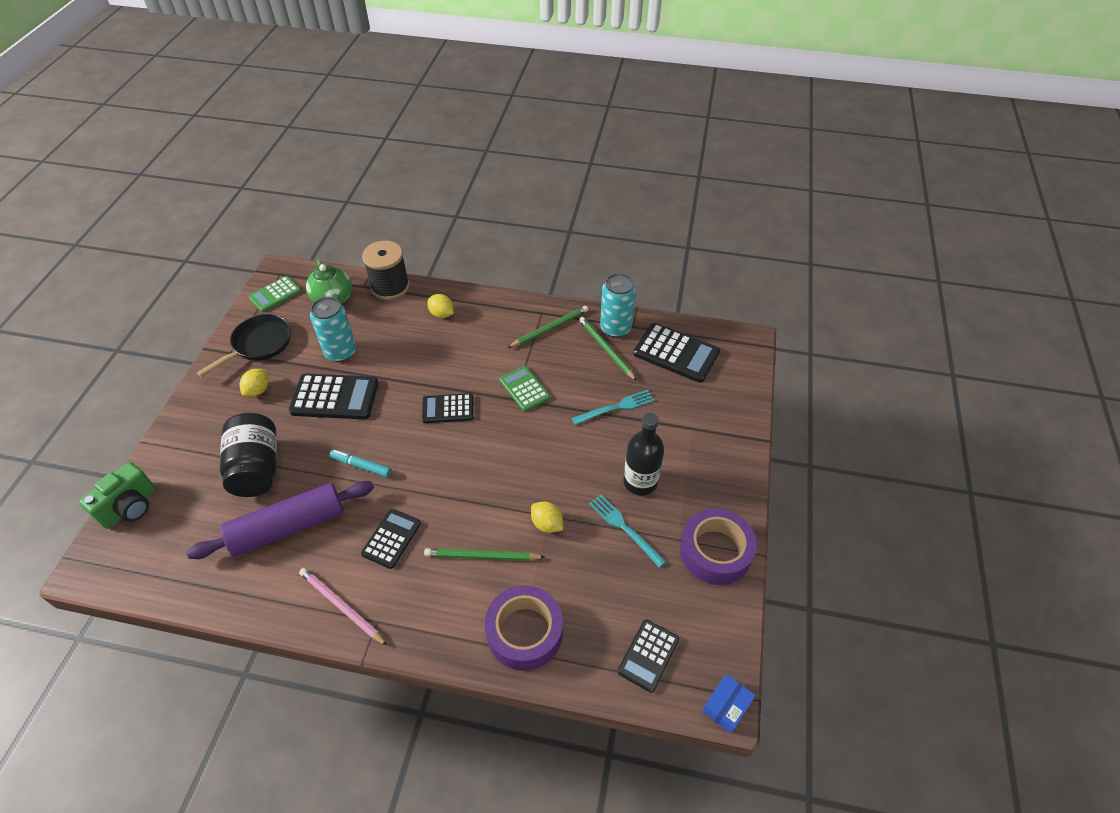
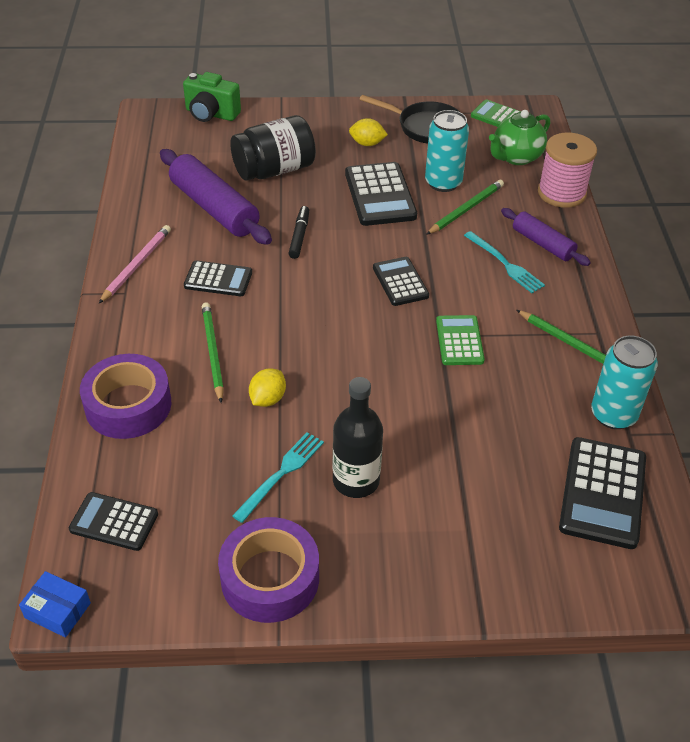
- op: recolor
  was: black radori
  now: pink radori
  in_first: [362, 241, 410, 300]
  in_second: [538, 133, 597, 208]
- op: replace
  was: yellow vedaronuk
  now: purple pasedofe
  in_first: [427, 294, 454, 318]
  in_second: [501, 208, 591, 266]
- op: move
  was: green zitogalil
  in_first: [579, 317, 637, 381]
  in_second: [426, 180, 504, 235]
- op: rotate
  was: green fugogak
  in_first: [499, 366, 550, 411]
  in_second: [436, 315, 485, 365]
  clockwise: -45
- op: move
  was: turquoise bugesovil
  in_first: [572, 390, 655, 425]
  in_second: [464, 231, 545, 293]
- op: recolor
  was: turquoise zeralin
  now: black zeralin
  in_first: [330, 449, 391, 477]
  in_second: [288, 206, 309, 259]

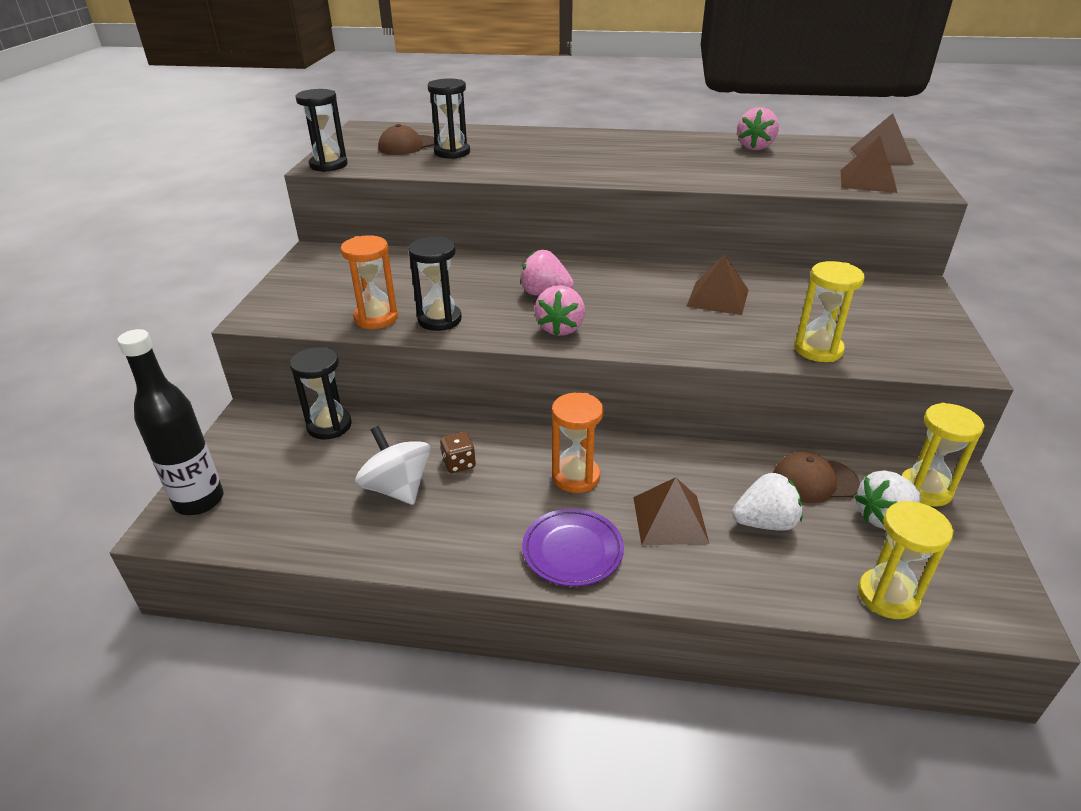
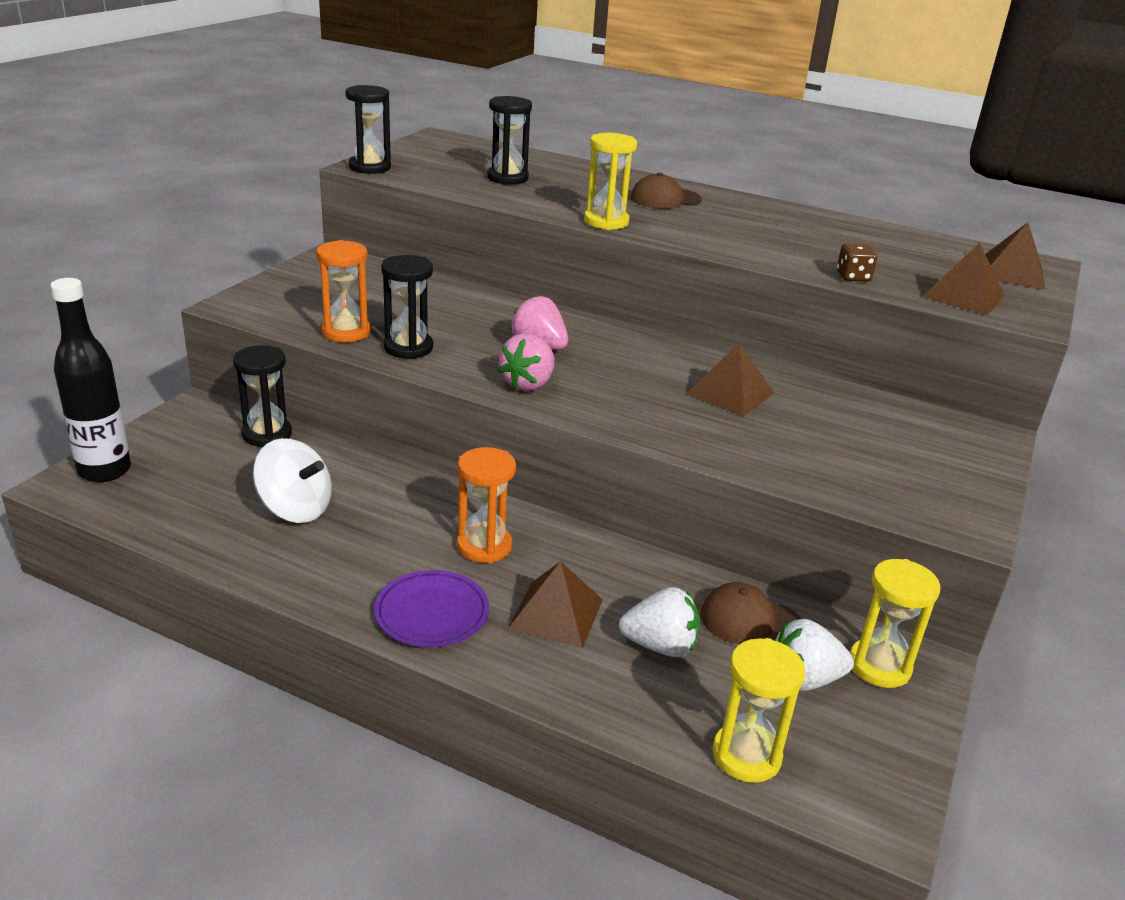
- op: delete
  was: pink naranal
  in_first: [737, 107, 779, 150]
- op: move
  was: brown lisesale
  in_first: [378, 124, 435, 155]
  in_second: [631, 173, 702, 209]
- op: move
  was: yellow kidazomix
  in_first: [794, 261, 865, 362]
  in_second: [584, 133, 637, 230]
- op: rotate
  was: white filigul
  in_first: [355, 426, 431, 505]
  in_second: [253, 438, 332, 523]
  clockwise: 135
- op: move
  was: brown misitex
  in_first: [440, 432, 476, 473]
  in_second: [837, 243, 878, 282]

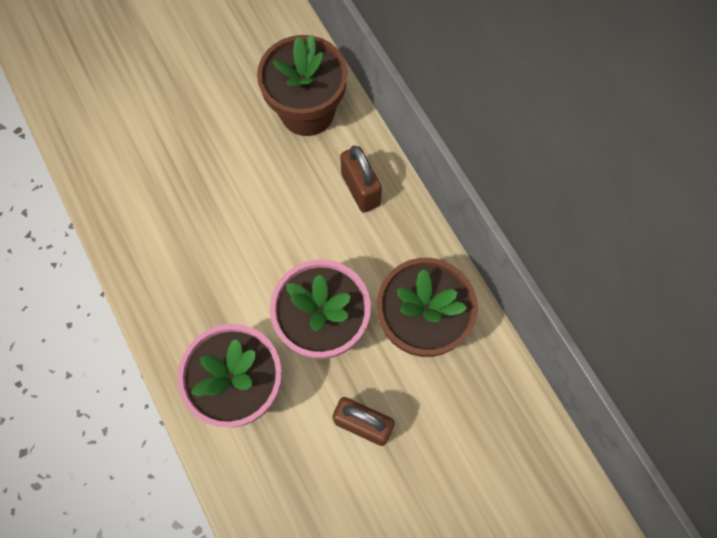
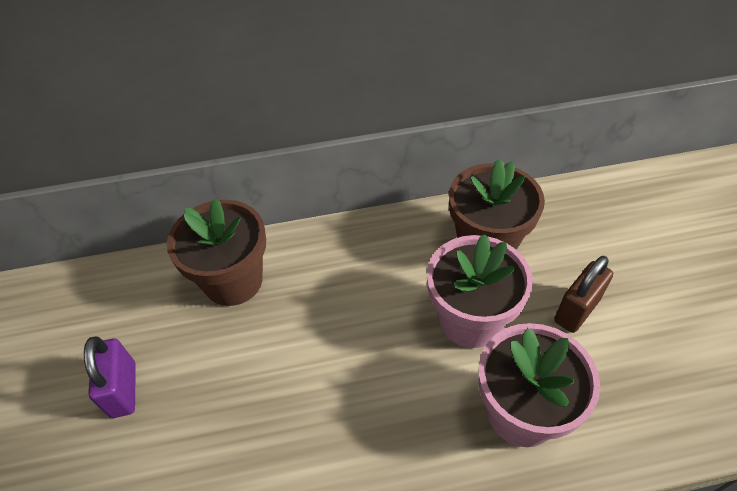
- op: delete
  was: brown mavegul
  in_first: [340, 146, 382, 213]
- op: insert
  now: purple mavegul
  in_second: [84, 336, 136, 418]

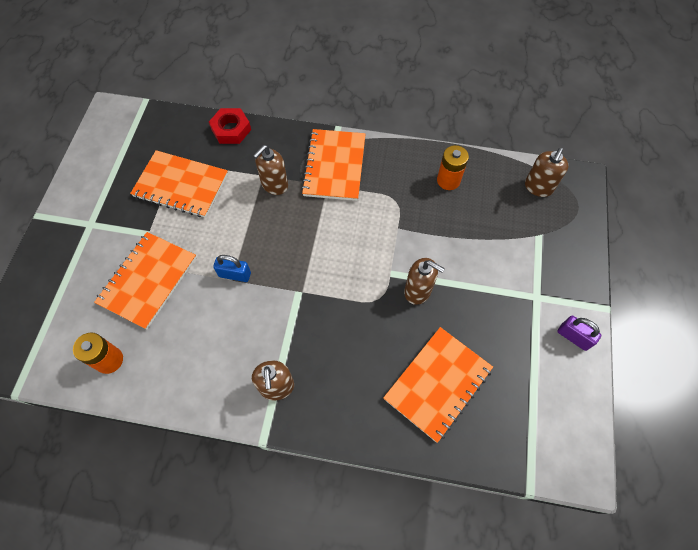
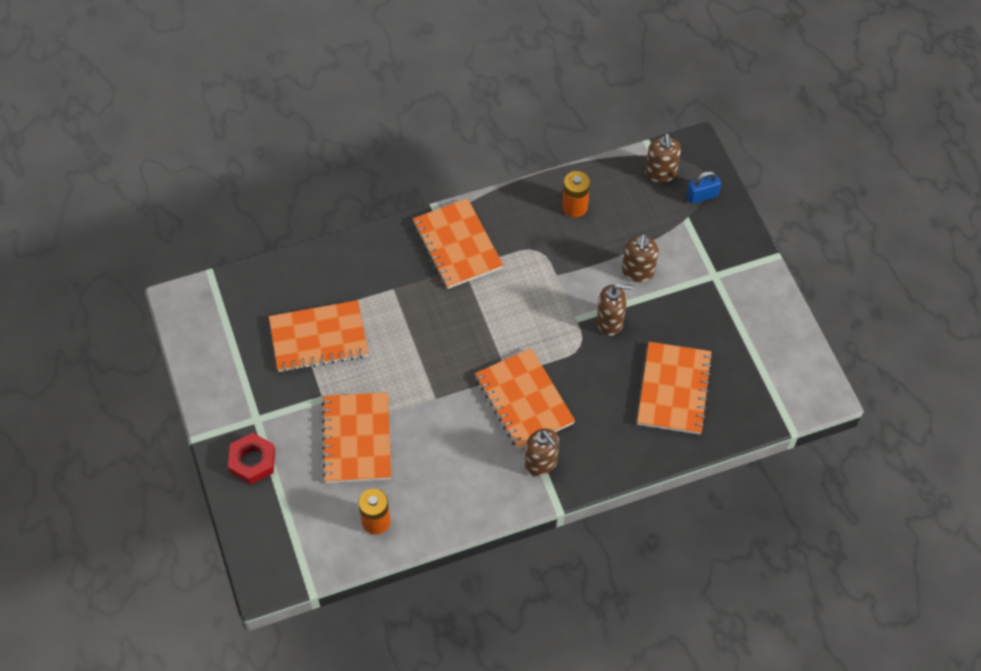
- op: move
  was: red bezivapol
  in_first: [209, 108, 251, 144]
  in_second: [228, 433, 275, 484]
- op: move
  was: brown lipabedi
  in_first: [253, 145, 288, 195]
  in_second: [622, 234, 659, 282]
- op: move
  was: blue mavegul
  in_first: [213, 255, 251, 282]
  in_second: [686, 171, 721, 204]
- op: delete
  was: purple mavegul
  in_first: [557, 315, 601, 351]
- op: insert
  now: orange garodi
  in_second: [475, 348, 575, 450]

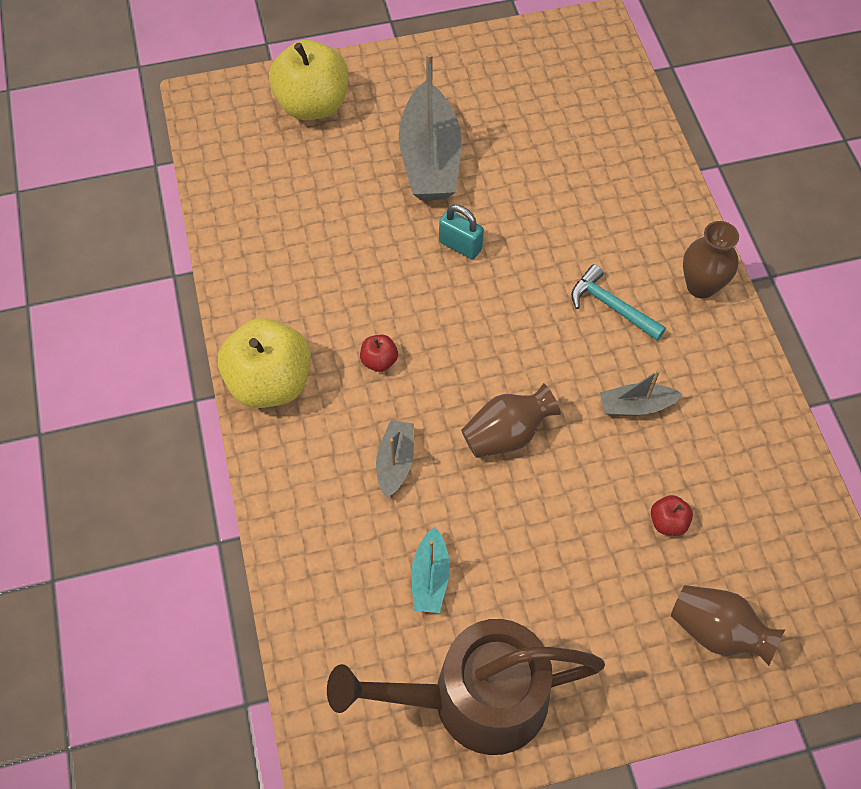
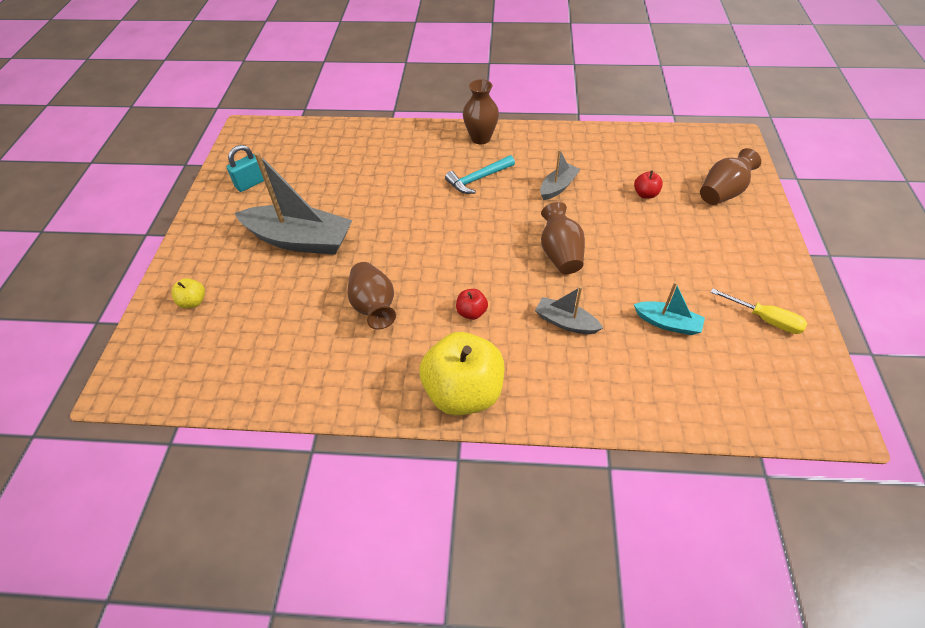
- op: resize
  was: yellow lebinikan
  in_first: [269, 40, 348, 120]
  in_second: [171, 278, 205, 308]
  ratio: 0.43
- op: move
  was: turquoise mavegul
  in_first: [439, 205, 484, 259]
  in_second: [227, 145, 264, 192]
- op: rotate
  was: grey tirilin
  in_first: [600, 370, 683, 416]
  in_second: [540, 149, 581, 200]
  clockwise: -150
- op: replace
  was: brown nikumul
  now: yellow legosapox
  in_first: [327, 619, 605, 755]
  in_second: [711, 288, 807, 334]
- op: insert
  now: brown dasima
  in_second: [348, 262, 396, 330]

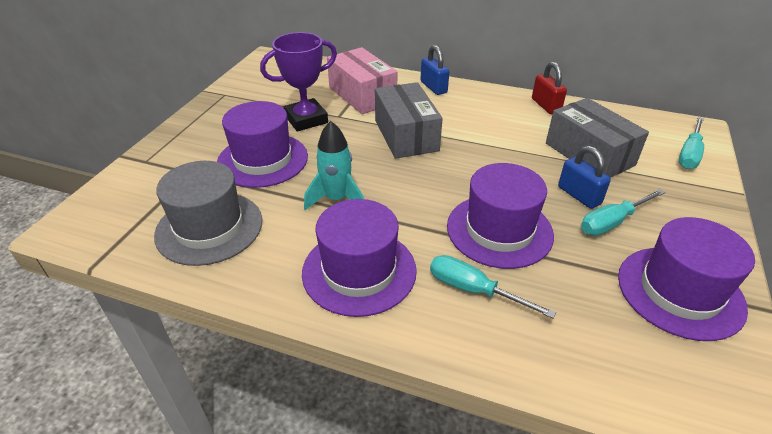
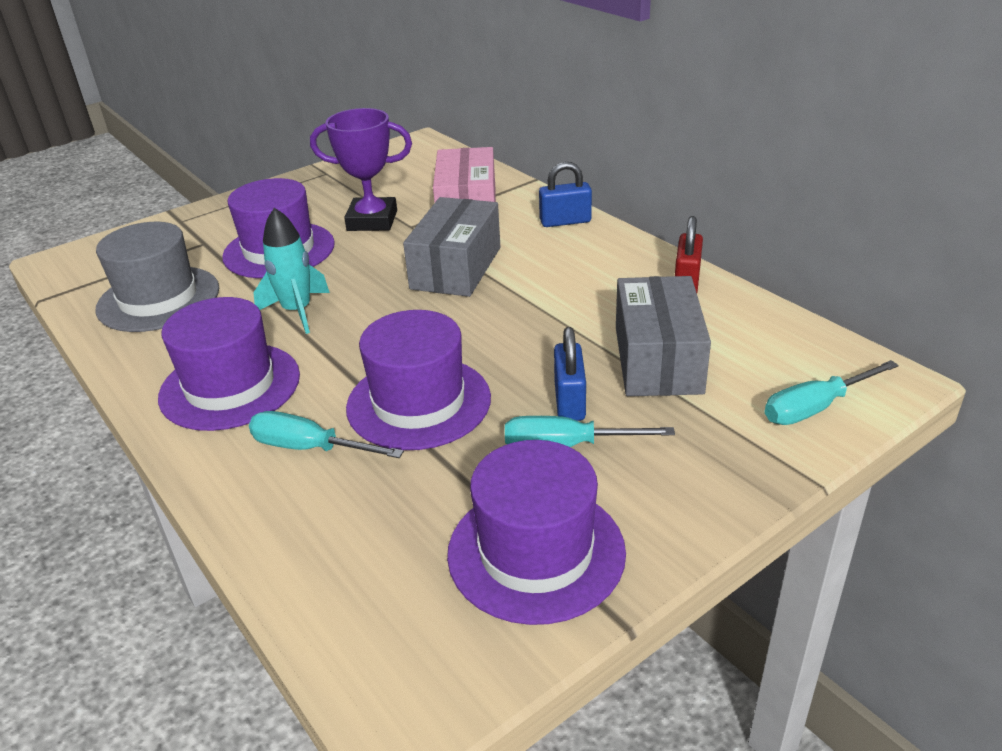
- op: rotate
  was: blue mavegul
  in_first: [420, 45, 449, 95]
  in_second: [539, 162, 592, 227]
  clockwise: 75
- op: rotate
  was: turquoise legosapox
  in_first: [430, 255, 556, 319]
  in_second: [249, 411, 404, 458]
  clockwise: -45

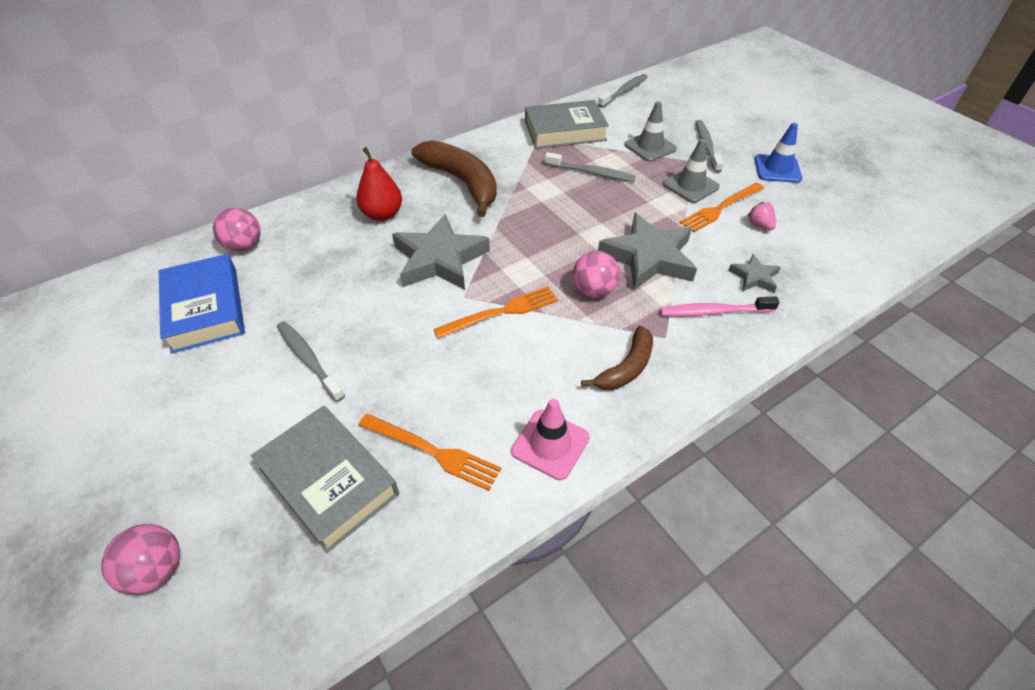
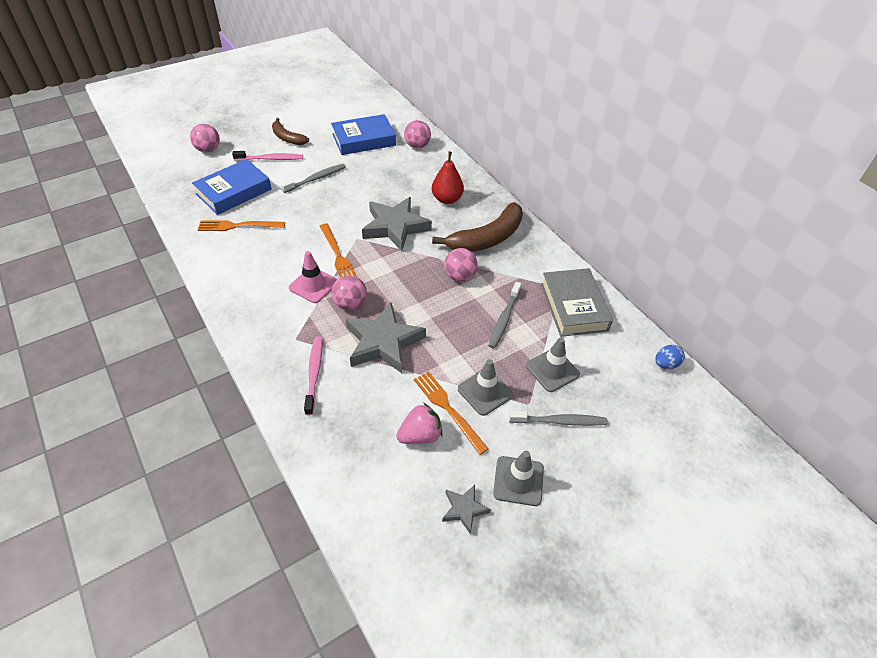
- op: replace
  was: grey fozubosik
  now: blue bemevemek
  in_first: [598, 74, 648, 108]
  in_second: [655, 345, 685, 369]
- op: recolor
  was: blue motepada
  now: grey motepada
  in_first: [754, 123, 802, 183]
  in_second: [493, 451, 544, 506]
- op: resize
  was: pink naranal
  in_first: [747, 202, 776, 230]
  in_second: [396, 403, 443, 444]
  ratio: 1.57
- op: move
  was: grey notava
  in_first: [728, 254, 781, 293]
  in_second: [442, 485, 491, 535]
- op: move
  was: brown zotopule
  in_first: [581, 326, 653, 390]
  in_second: [272, 118, 309, 145]
- op: move
  was: pink motepada
  in_first: [511, 399, 590, 480]
  in_second: [289, 251, 337, 303]
- op: recolor
  was: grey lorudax
  now: blue lorudax
  in_first: [251, 406, 399, 553]
  in_second: [192, 159, 271, 215]
- op: rotate
  was: orange bugesovil
  in_first: [358, 414, 501, 491]
  in_second: [198, 220, 285, 231]
  clockwise: 60
- op: insert
  now: pink fozubosik
  in_second: [232, 151, 303, 161]
- op: insert
  now: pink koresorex
  in_second: [444, 248, 478, 282]

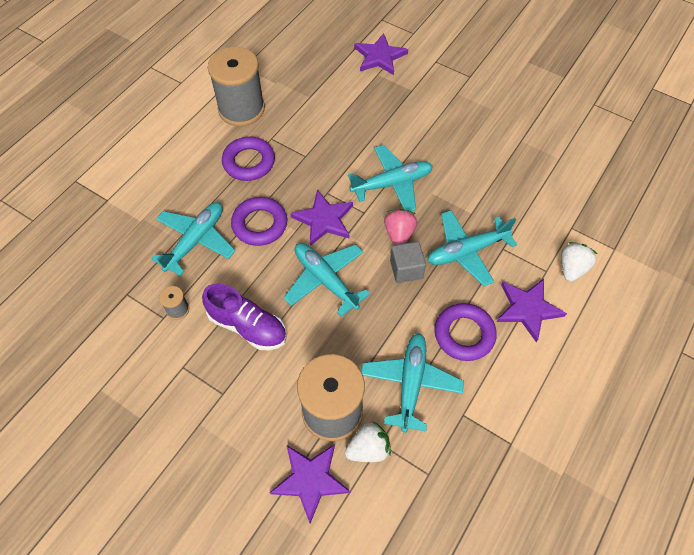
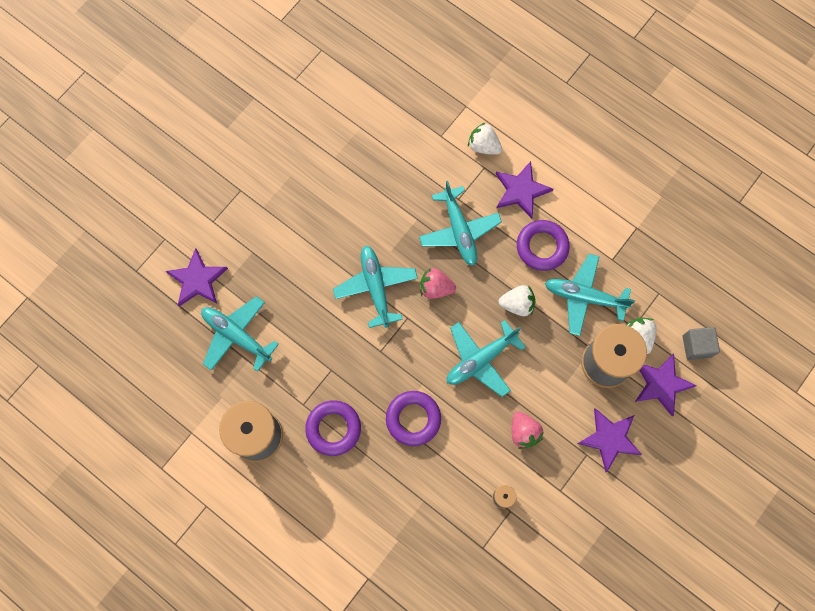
- op: move
  was: purple notava
  in_first: [290, 190, 353, 246]
  in_second: [577, 408, 642, 472]
- op: move
  was: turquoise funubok
  in_first: [151, 202, 235, 276]
  in_second: [201, 296, 279, 372]
- op: move
  was: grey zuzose
  in_first: [390, 241, 426, 283]
  in_second: [683, 327, 720, 360]
- op: replace
  was: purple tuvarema
  now: pink naranal
  in_first: [202, 283, 287, 350]
  in_second: [512, 411, 544, 449]
- op: insert
  now: white naranal
  in_second: [499, 285, 535, 316]

